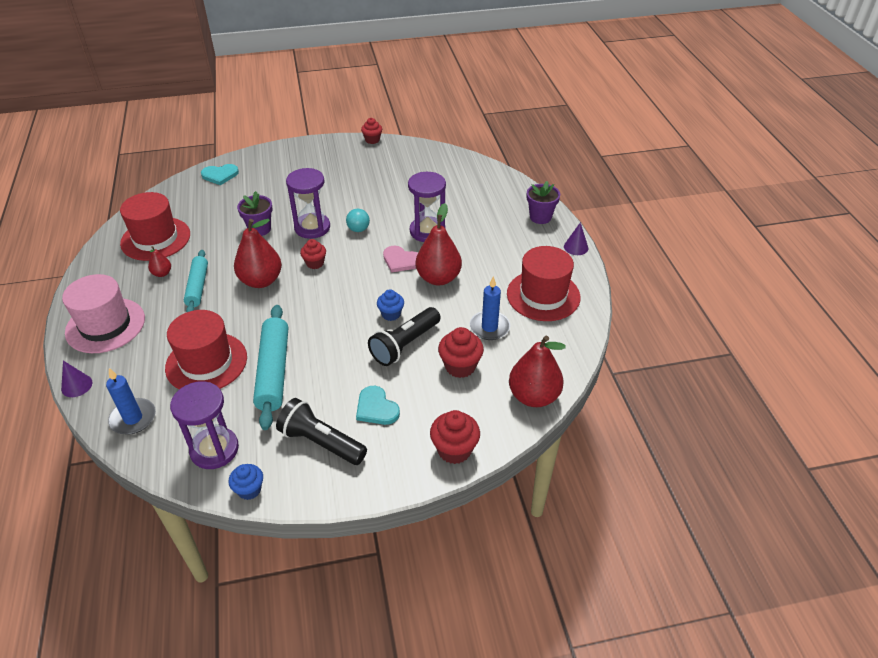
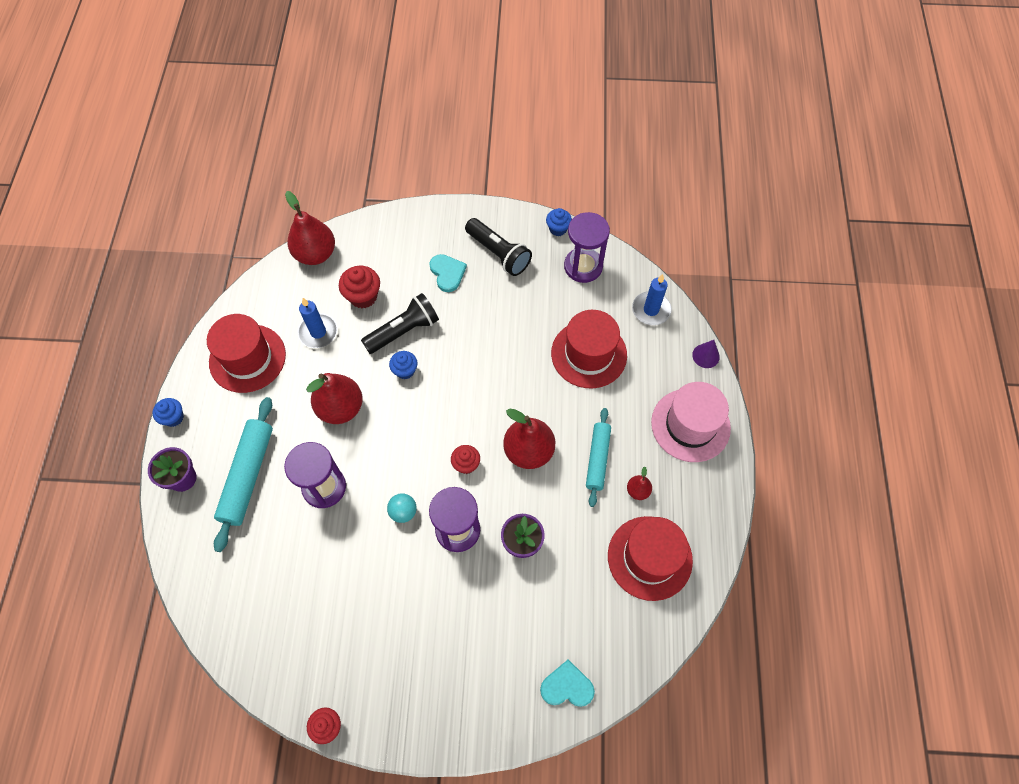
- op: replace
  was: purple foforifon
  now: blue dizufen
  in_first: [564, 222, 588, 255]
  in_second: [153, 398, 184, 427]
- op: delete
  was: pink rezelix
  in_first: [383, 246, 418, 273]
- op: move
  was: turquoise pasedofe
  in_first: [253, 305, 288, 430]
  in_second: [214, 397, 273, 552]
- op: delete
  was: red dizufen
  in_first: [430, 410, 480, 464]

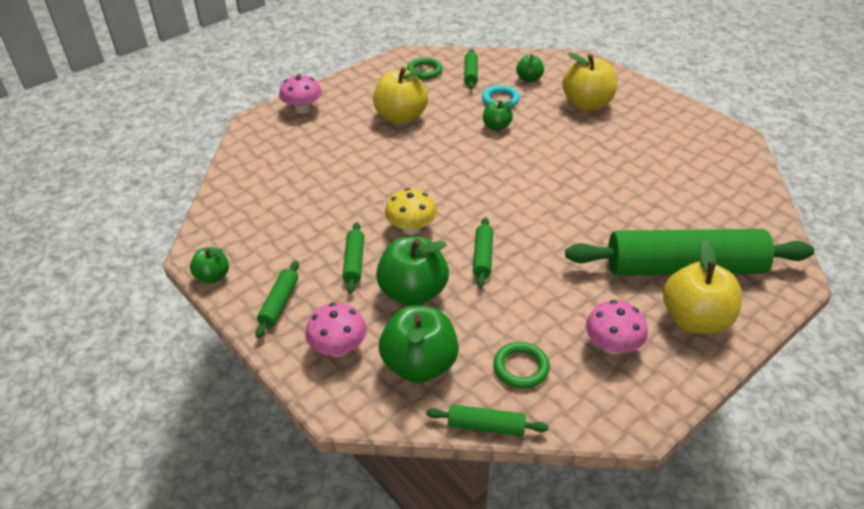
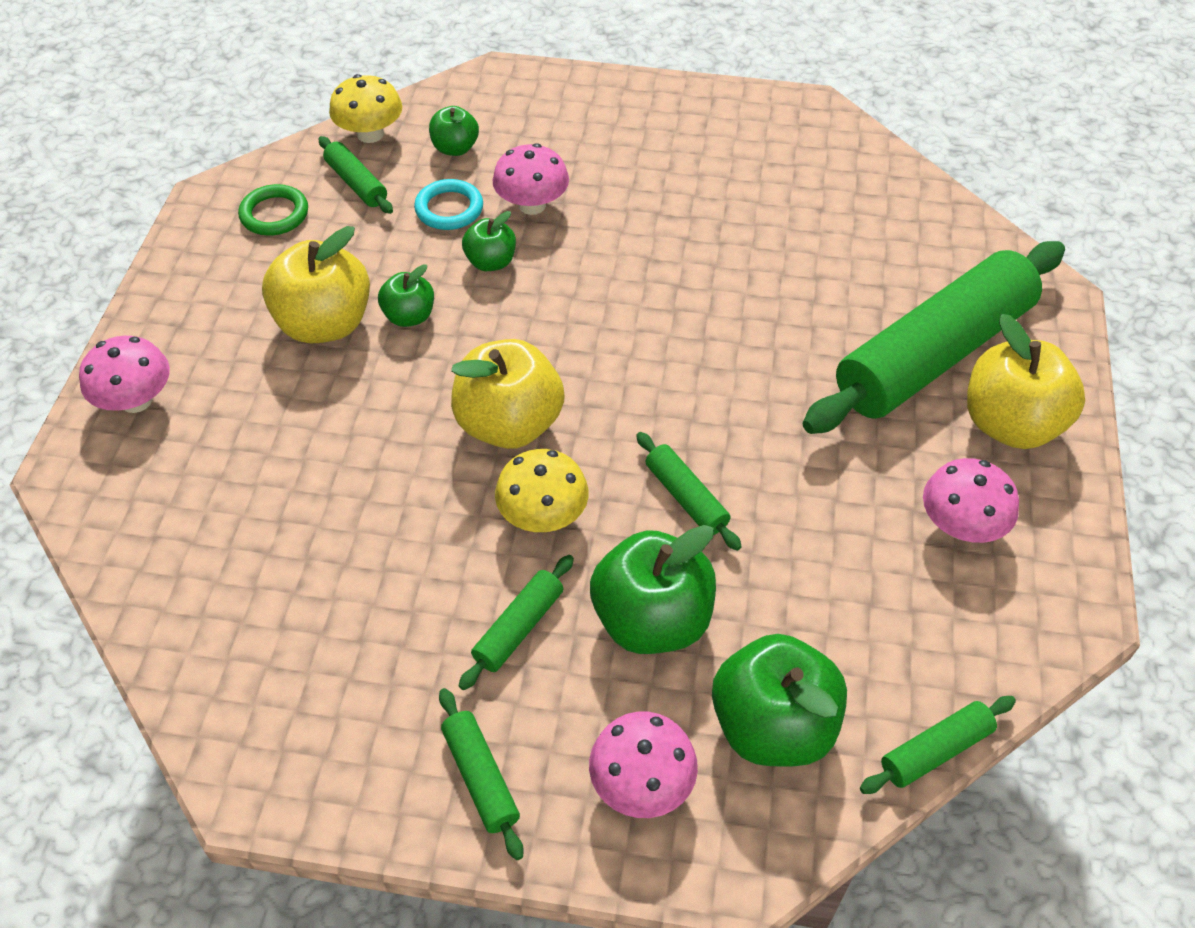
- op: move
  was: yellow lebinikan
  in_first: [562, 52, 617, 111]
  in_second: [451, 339, 564, 449]
- op: rotate
  was: green pasedofe
  in_first: [342, 222, 364, 293]
  in_second: [459, 555, 574, 690]
  clockwise: 75
- op: move
  was: green lebinikan
  in_first: [190, 247, 229, 283]
  in_second: [378, 264, 434, 327]
- op: delete
  was: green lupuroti
  in_first: [493, 342, 550, 389]
- op: insert
  now: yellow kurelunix
  in_second: [329, 74, 402, 143]
- op: insert
  now: pink kurelunix
  in_second: [493, 143, 569, 215]

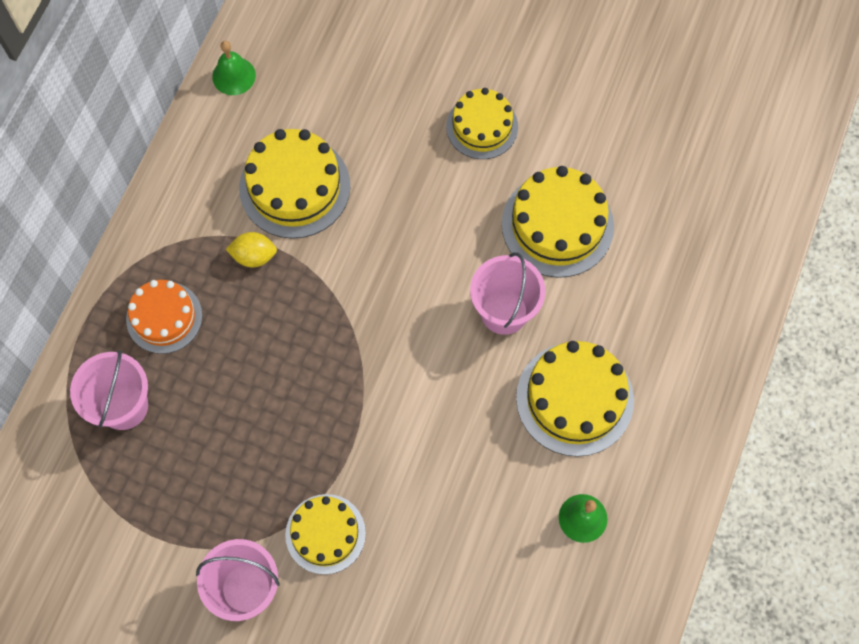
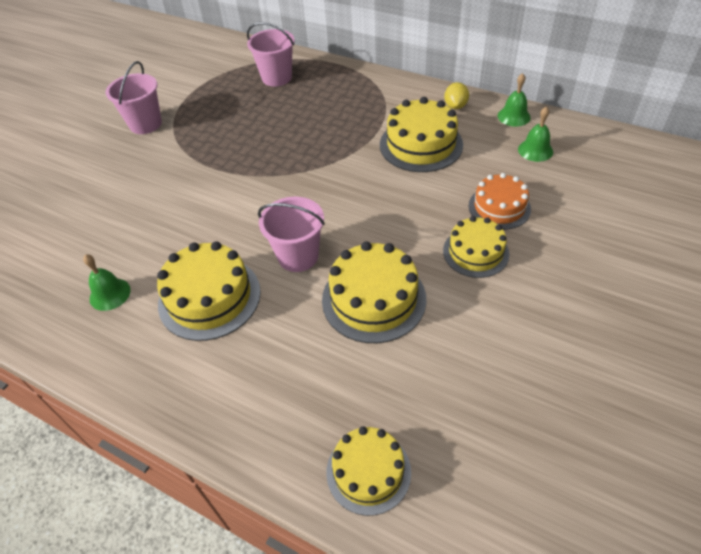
- op: move
  was: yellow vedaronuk
  in_first: [226, 232, 277, 267]
  in_second: [444, 82, 469, 109]
- op: move
  was: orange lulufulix
  in_first: [126, 280, 202, 354]
  in_second: [469, 173, 531, 230]
- op: move
  was: yellow lulufulix
  in_first: [285, 494, 366, 575]
  in_second: [326, 426, 411, 516]
- op: insert
  now: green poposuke
  in_second: [518, 107, 553, 162]

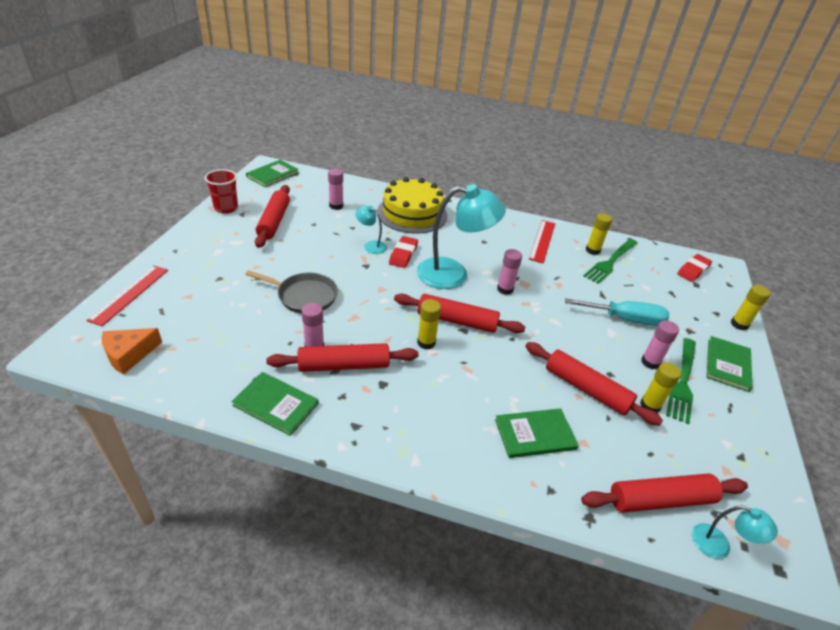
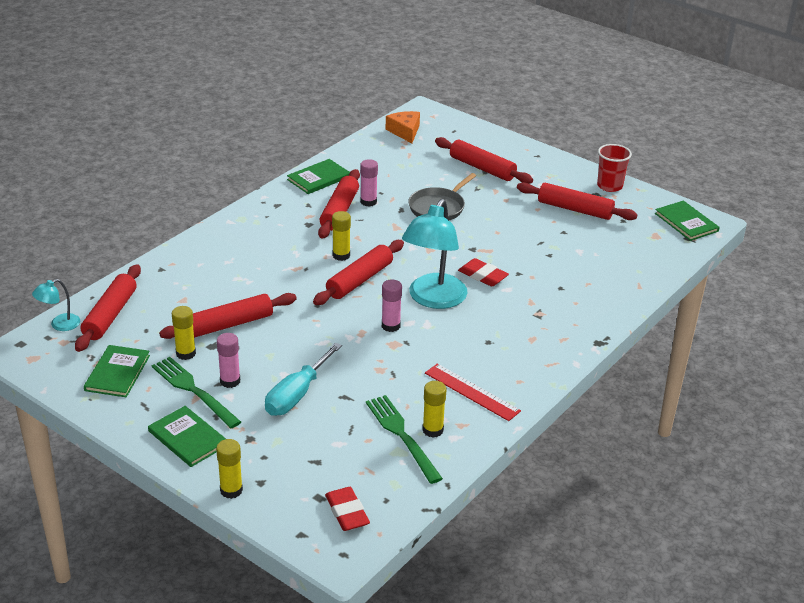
- op: delete
  was: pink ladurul
  in_first: [328, 169, 343, 210]
- op: delete
  was: yellow lulufulix
  in_first: [377, 177, 448, 234]
- op: delete
  was: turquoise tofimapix
  in_first: [355, 206, 387, 254]
- op: delete
  was: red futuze
  in_first: [86, 266, 168, 326]
- op: move
  was: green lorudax
  in_first: [495, 408, 579, 458]
  in_second: [84, 345, 150, 397]
- op: insert
  now: red pasedofe
  in_second: [435, 137, 533, 184]

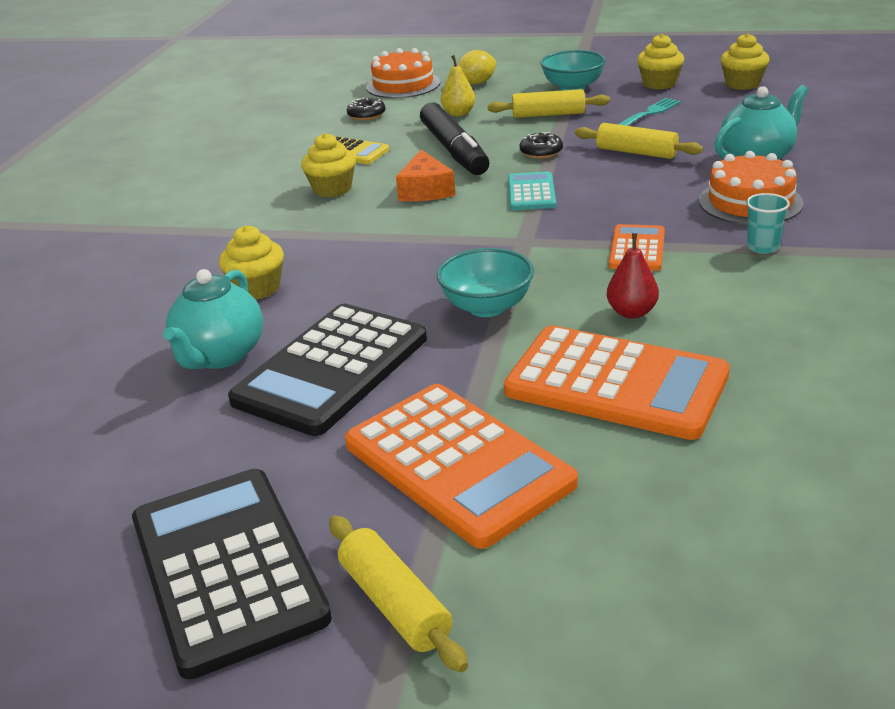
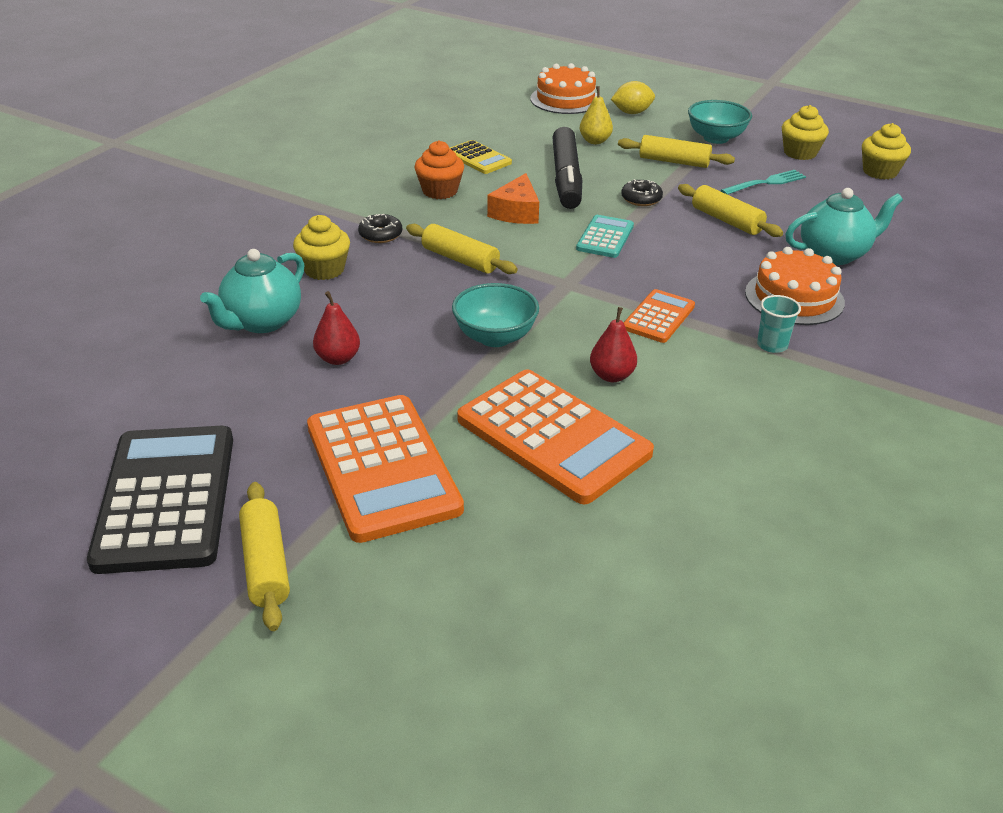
- op: move
  was: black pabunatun
  in_first: [347, 97, 386, 120]
  in_second: [358, 214, 402, 243]
- op: recolor
  was: yellow dizufen
  now: orange dizufen
  in_first: [301, 133, 356, 197]
  in_second: [415, 141, 464, 199]
- op: replace
  was: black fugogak
  now: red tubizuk
  in_first: [228, 304, 427, 436]
  in_second: [313, 291, 360, 365]
- op: insert
  now: yellow pasedofe
  in_second: [406, 224, 518, 274]

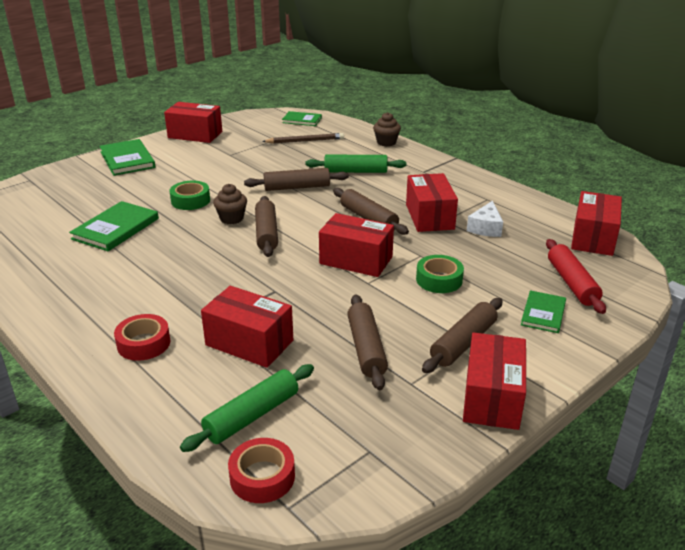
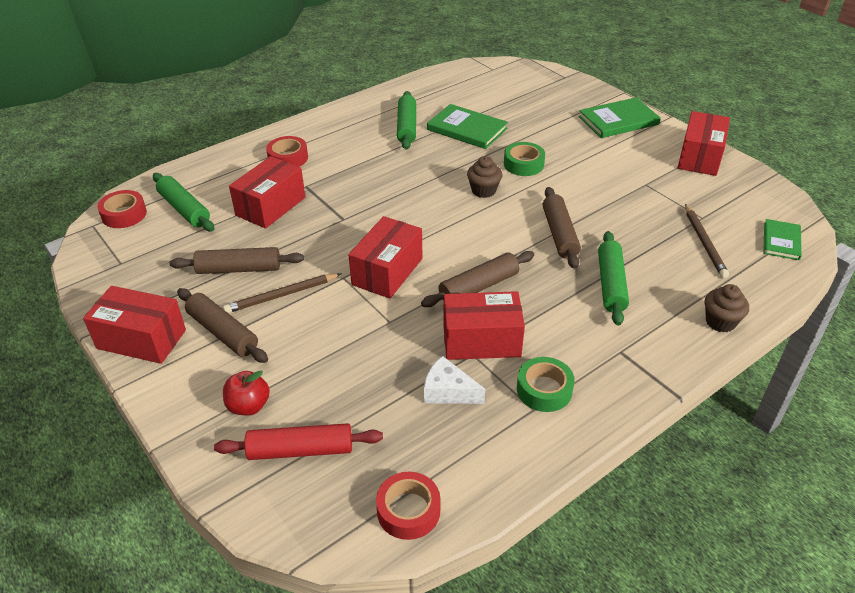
- op: replace
  was: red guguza
  now: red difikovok
  in_first: [571, 191, 622, 256]
  in_second: [376, 472, 440, 540]
- op: delete
  was: brown pasedofe
  in_first: [255, 196, 278, 257]
- op: move
  was: green difikovok
  in_first: [416, 255, 464, 293]
  in_second: [517, 357, 575, 412]
- op: replace
  was: green lorudax
  now: red lebinikan
  in_first: [521, 290, 566, 333]
  in_second: [223, 371, 270, 415]
- op: insert
  now: green pasedofe
  in_second: [397, 91, 416, 149]
- op: insert
  now: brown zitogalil
  in_second: [223, 274, 341, 313]

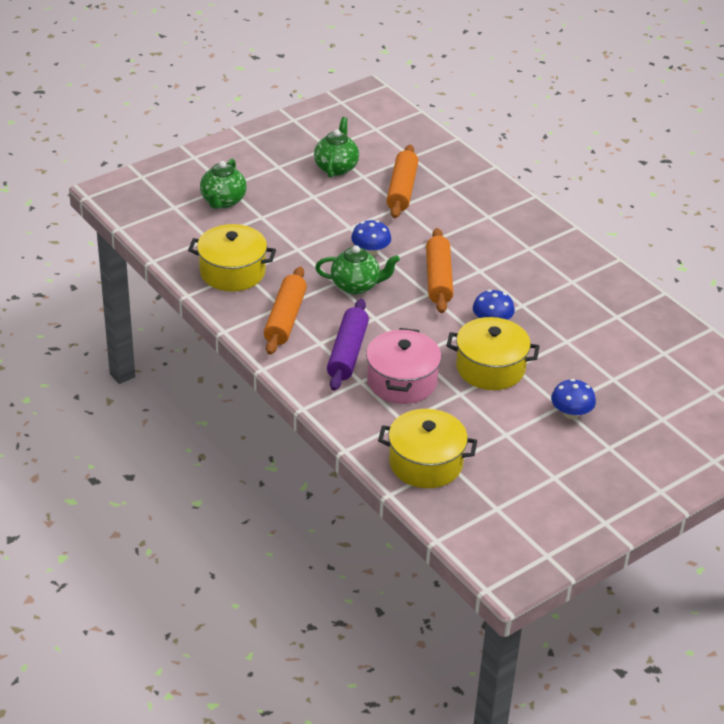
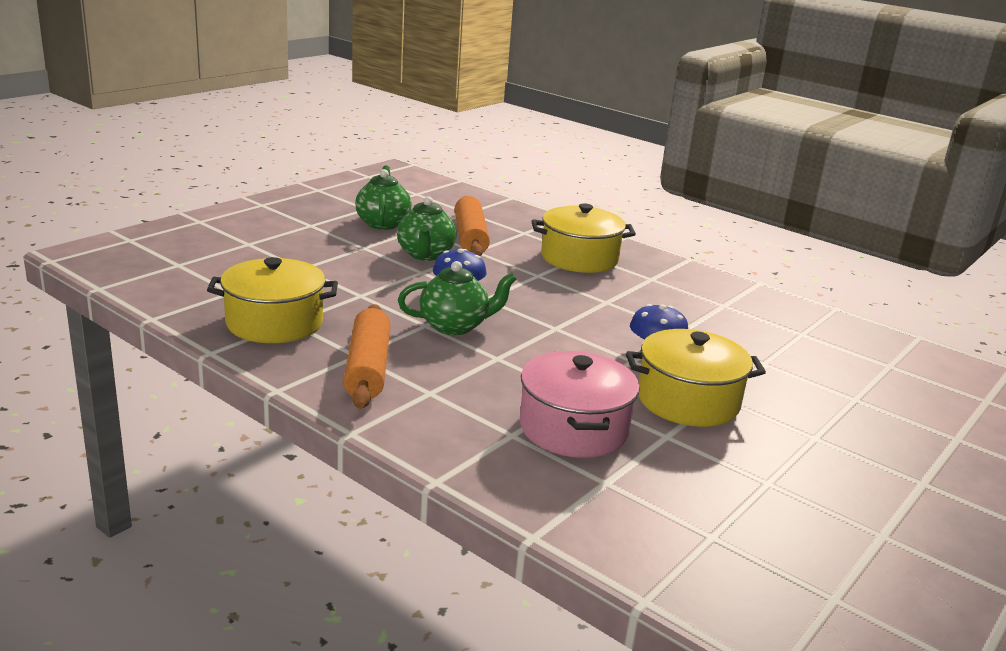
- op: move
  was: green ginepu
  in_first: [200, 159, 247, 209]
  in_second: [397, 196, 457, 261]
- op: delete
  was: orange pasedofe
  in_first: [426, 228, 453, 313]
- op: delete
  was: purple pasedofe
  in_first: [327, 299, 369, 391]
- op: delete
  was: blue kurelunix
  in_first: [551, 379, 596, 419]
- op: move
  was: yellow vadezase
  in_first: [378, 409, 477, 488]
  in_second: [532, 203, 636, 273]

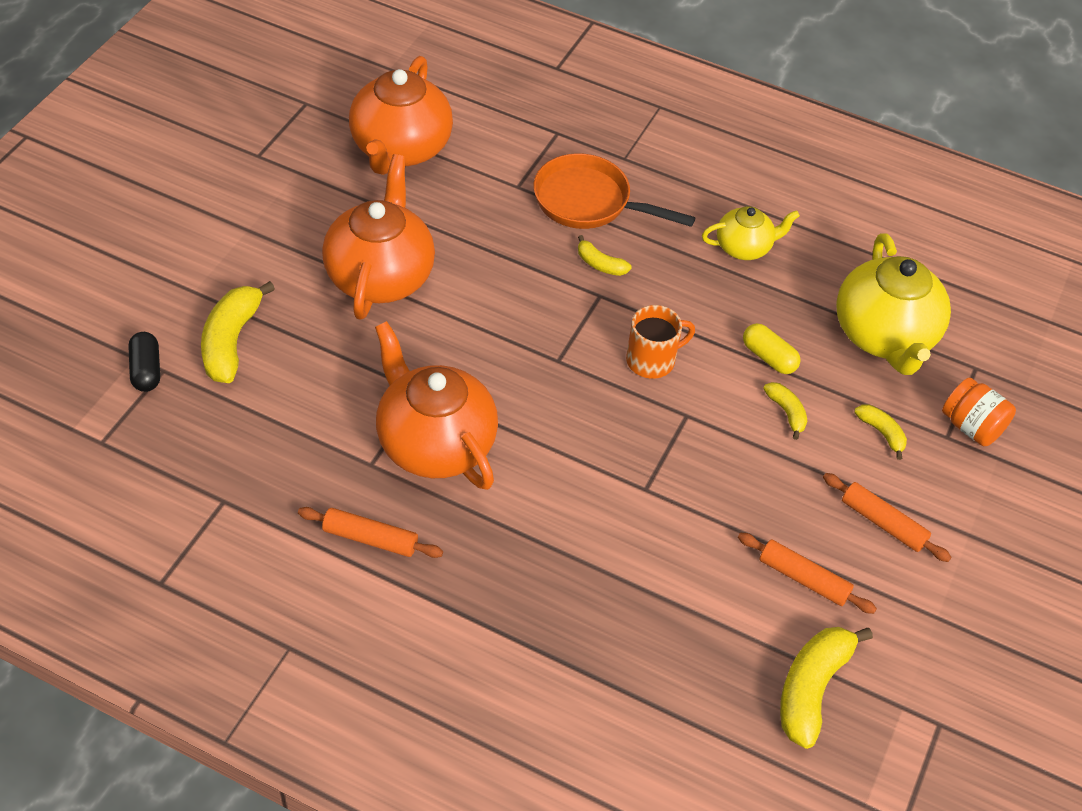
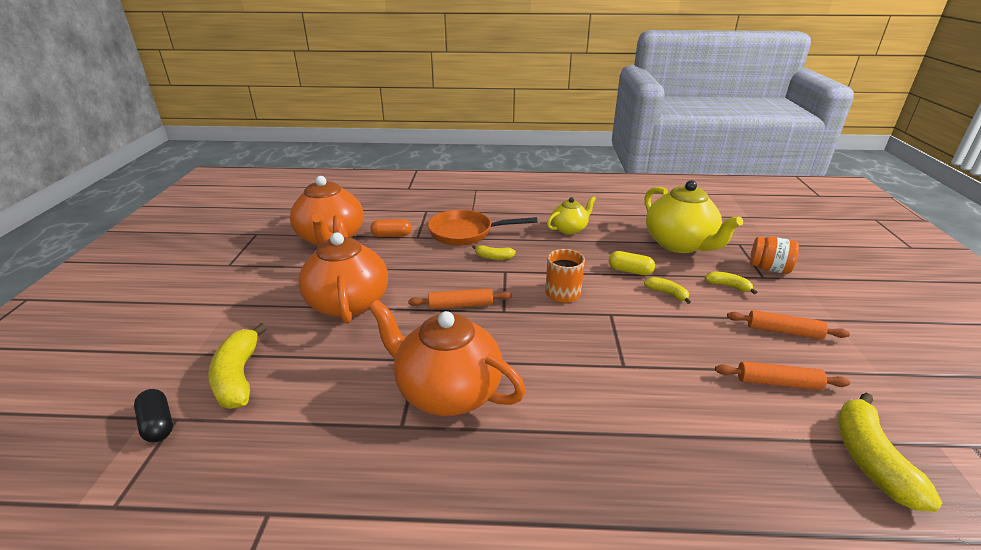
- op: move
  was: orange pasedofe
  in_first: [298, 507, 443, 558]
  in_second: [408, 288, 512, 309]
- op: insert
  now: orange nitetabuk
  in_second: [370, 219, 412, 237]

